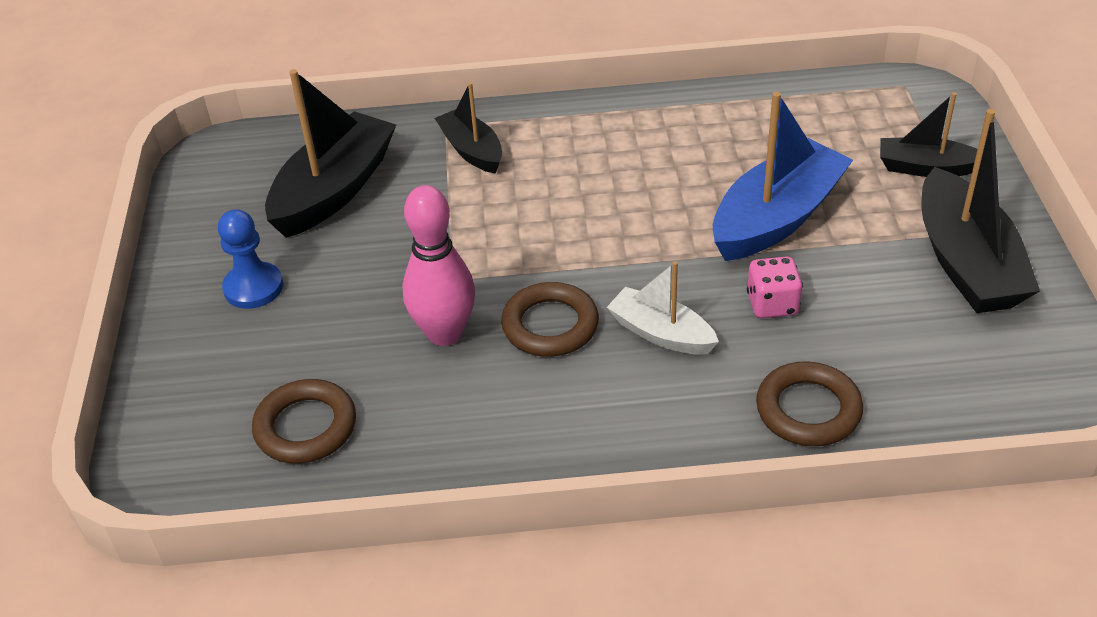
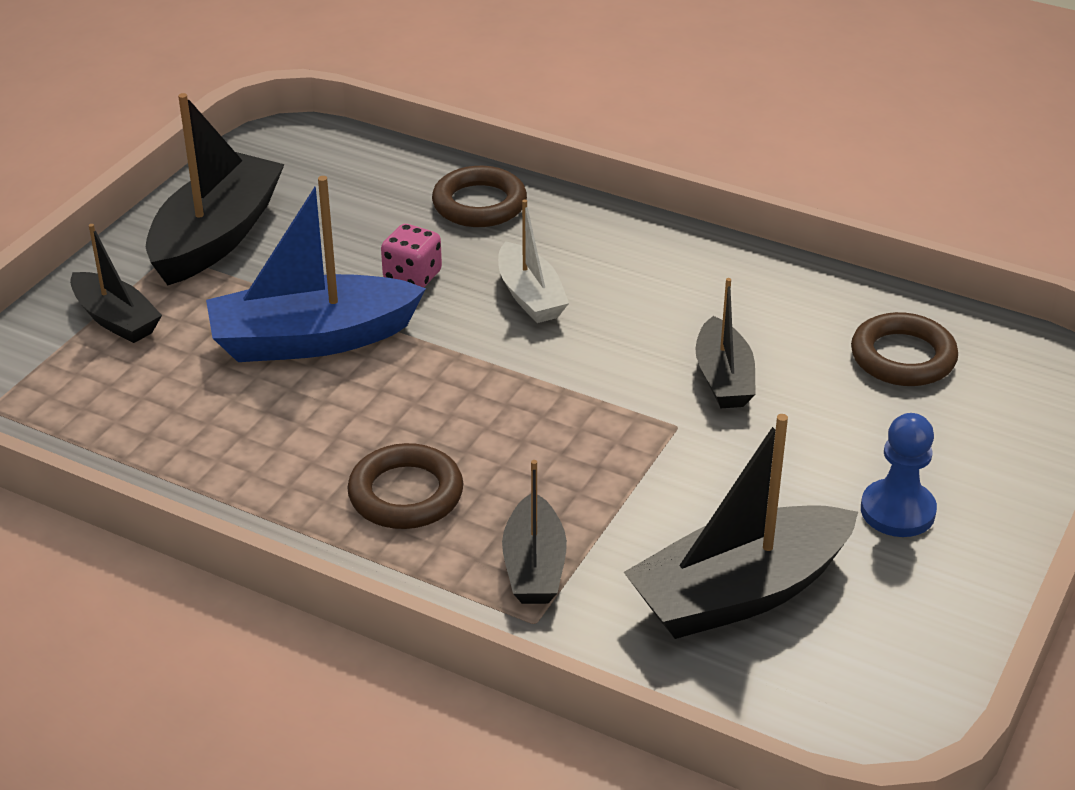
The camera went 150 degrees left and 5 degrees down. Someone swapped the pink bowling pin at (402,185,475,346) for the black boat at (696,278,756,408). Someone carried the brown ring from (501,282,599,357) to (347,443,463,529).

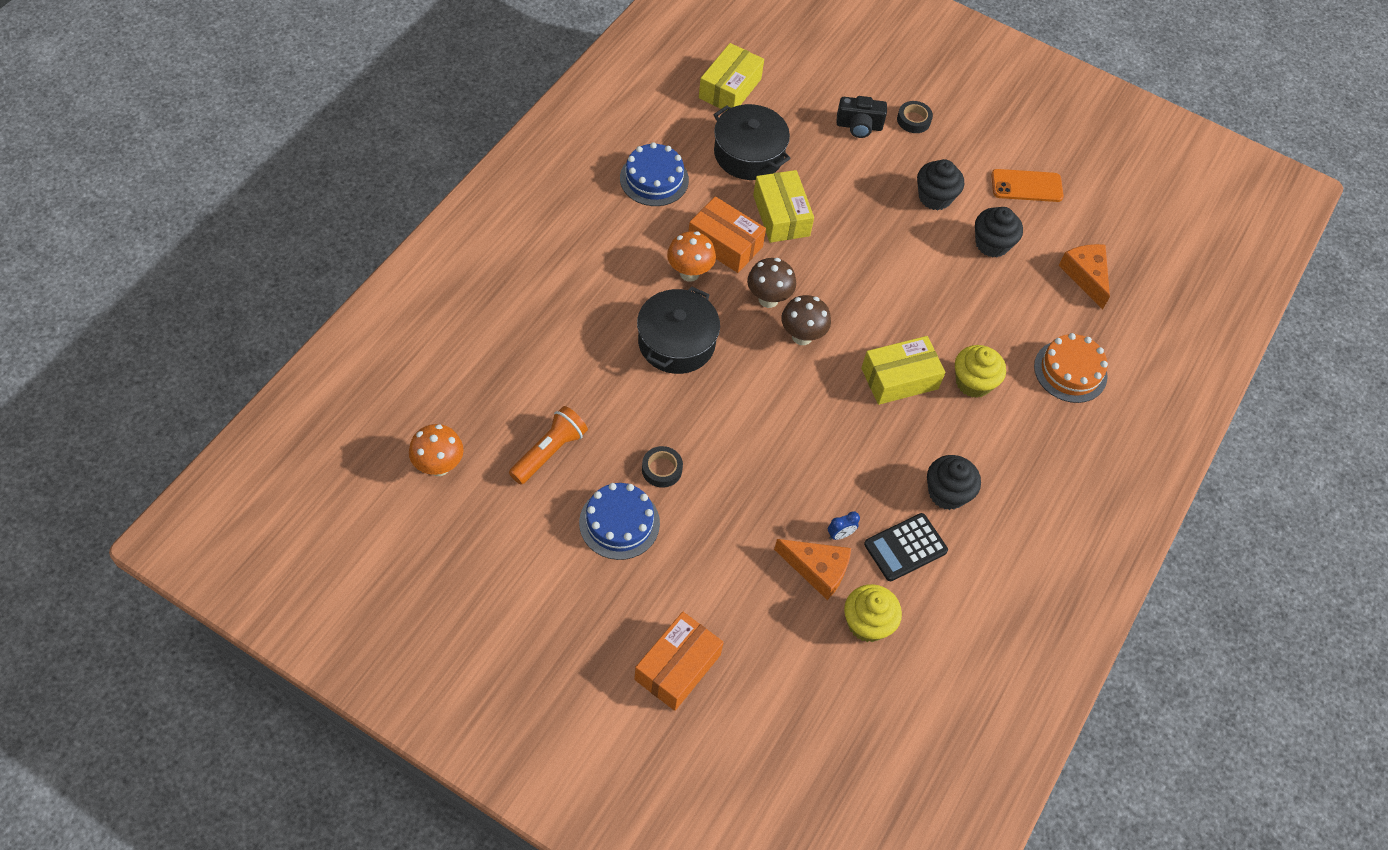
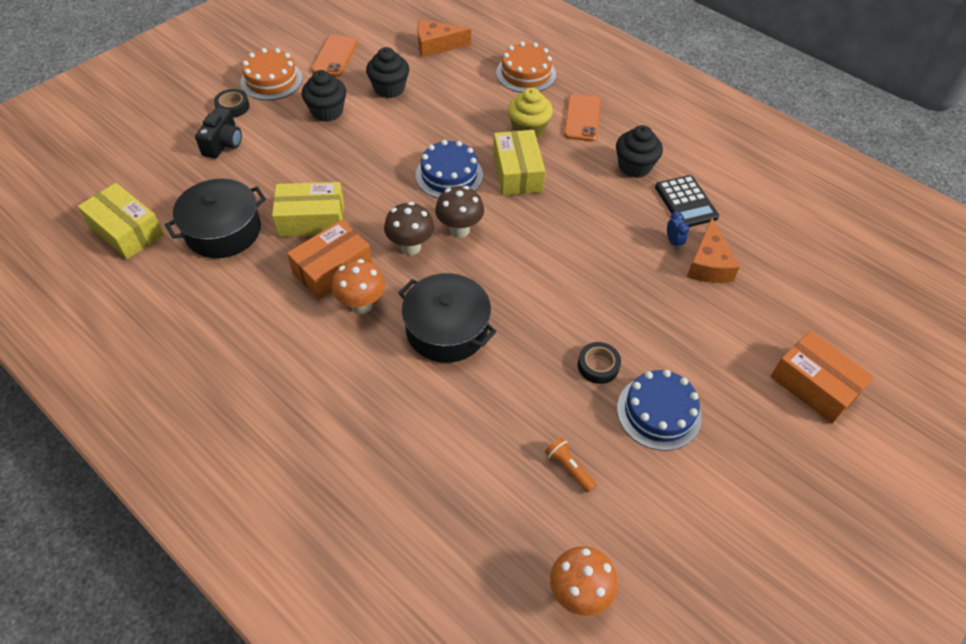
The camera went 75 degrees left and 5 degrees down. Someone carried the blue cake from (620,142,689,206) to (416,140,483,198). Someone scaled the orange flashlight at (509,406,588,485) by 0.59. Someone rotated the orange cheese at (774,539,851,600) by 150 degrees clockwise. Someone took away the yellow cupcake at (844,584,902,642). Someone put down the orange cake at (240,48,303,100). Someone put down the orange phone at (564,94,601,141).

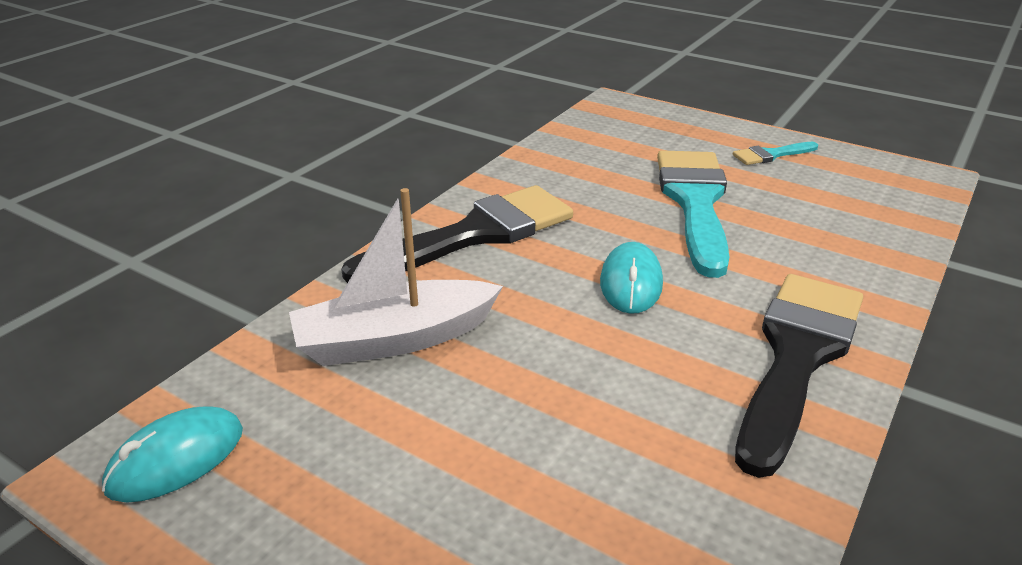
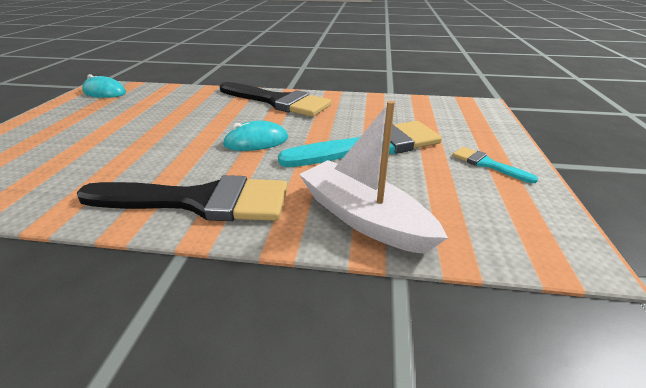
The camera went 65 degrees right and 0 degrees up. Someone carried the white boat from (289,188,503,366) to (299,101,448,254).

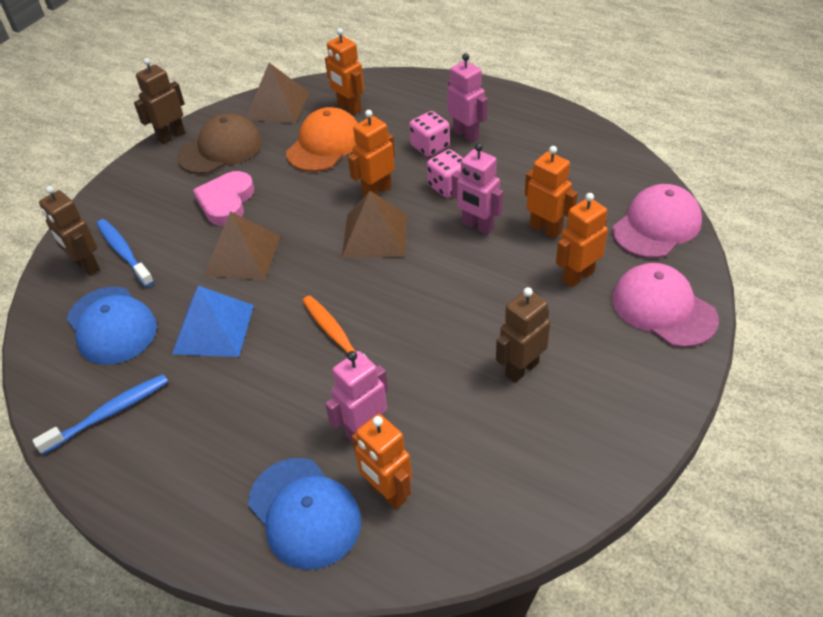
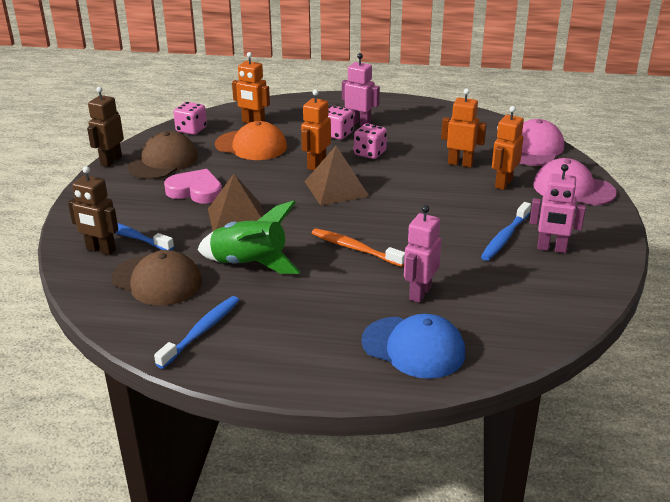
The camera went 25 degrees left and 15 degrees down. Someone swapped the brown pyramid at (246,63,310,124) for the pink dice at (173,102,207,135). Someone rotated the orange cap at (286,107,358,172) by 105 degrees clockwise. Someone carried the pink robot from (452,143,503,235) to (530,164,586,253). Someone rotated the pink heart at (193,171,254,226) by 120 degrees clockwise. Someone swapped the blue pyramid at (172,286,254,357) for the green rocket at (197,201,301,274). Someone repainted the blue cap at (67,287,157,365), which became the brown cap at (111,250,202,306). Someone swapped the brown robot at (496,287,550,383) for the blue toothbrush at (481,202,531,261). Someone took away the orange robot at (352,414,412,509).

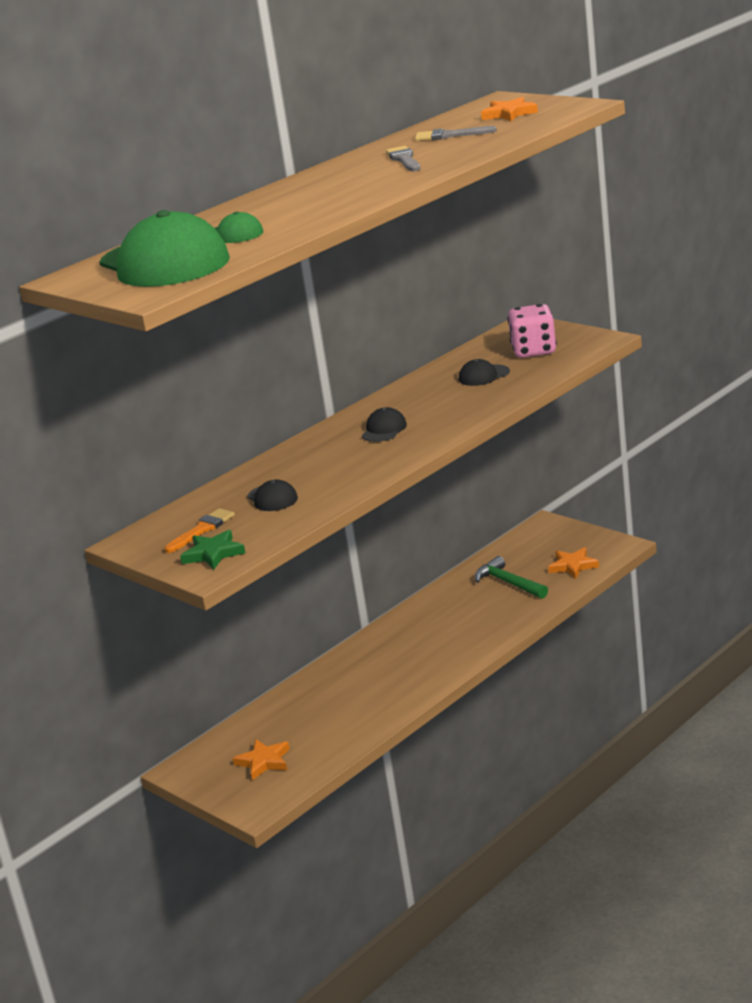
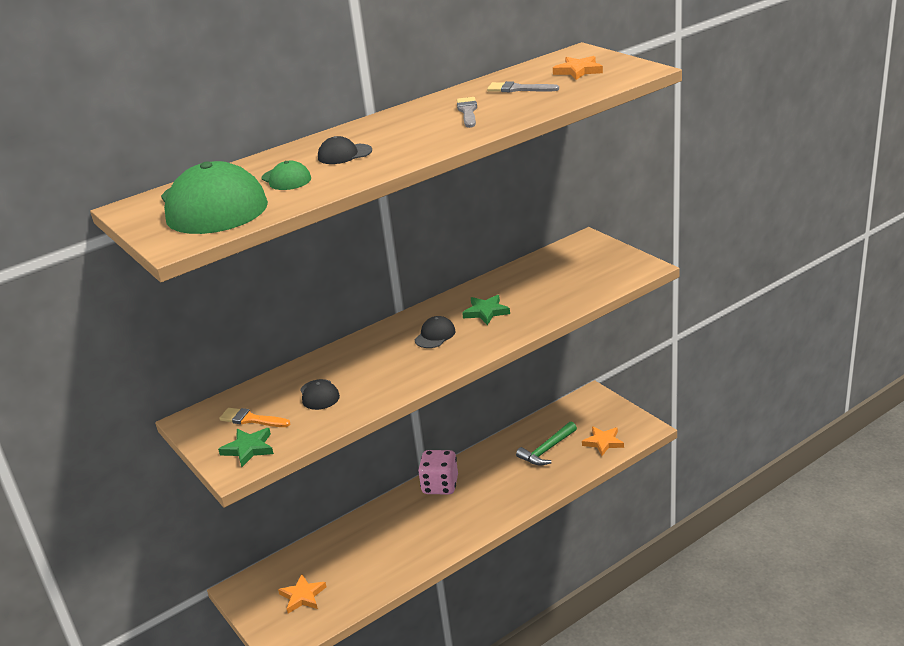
The camera went 10 degrees right and 5 degrees up. Someone carried the pink dice from (507,304,557,358) to (418,450,458,495). Someone carried the black cap from (459,359,510,386) to (318,136,372,164). Someone rotated the orange brush at (164,508,235,553) by 120 degrees counterclockwise. Someone rotated the green hammer at (474,556,548,599) by 105 degrees counterclockwise. Someone put down the green star at (462,295,510,325).

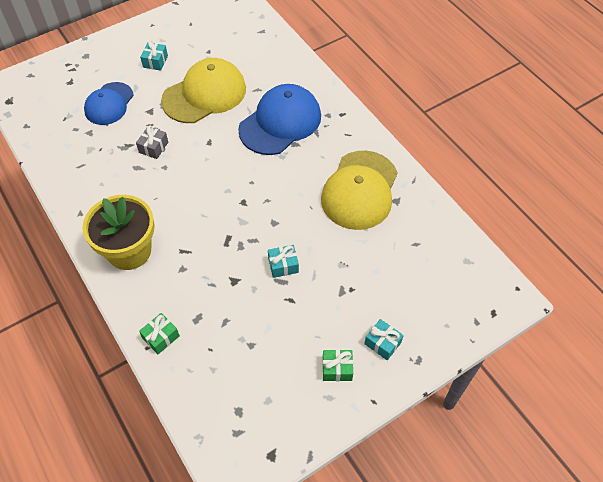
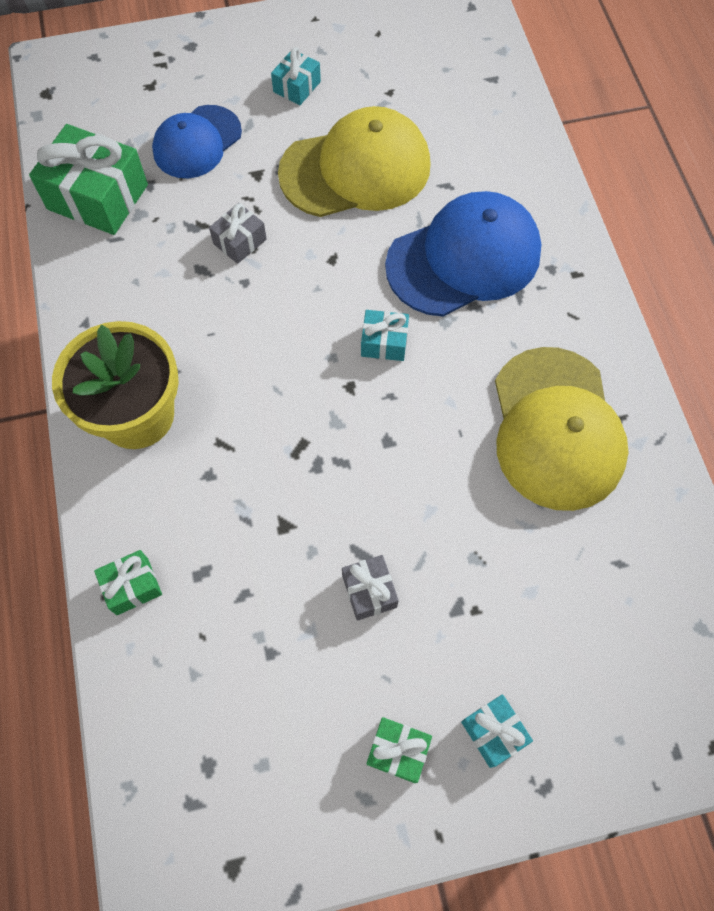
The camera went 20 degrees right and 10 degrees up. Someone rotated the yellow cap at (321,151,398,230) by 45 degrees counterclockwise. Someone carried the turquoise gift from (268,245,299,278) to (361,310,409,361). Someone put down the green gift at (29,124,148,235). Someone put down the grey gift at (342,555,399,621).

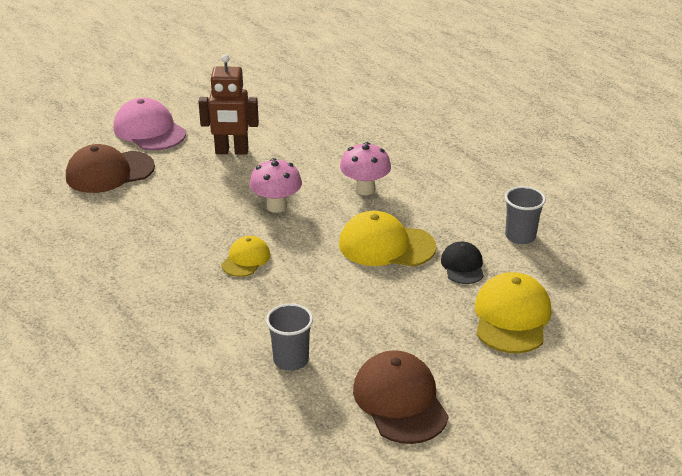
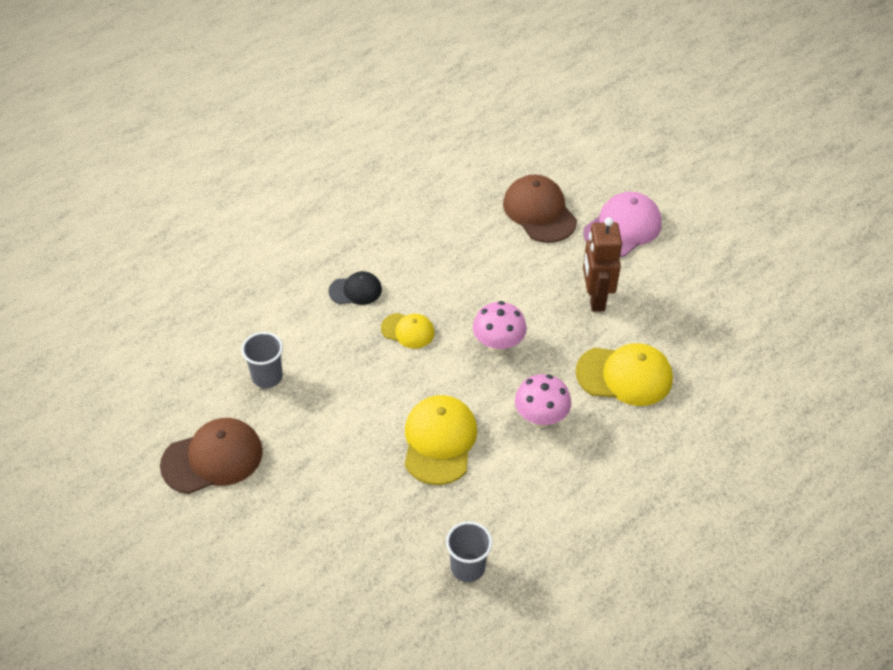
The camera went 85 degrees right and 15 degrees up. Someone carried the black cap from (441,241,484,284) to (328,271,382,305). Someone carried the yellow cap from (475,272,551,353) to (576,343,673,406).

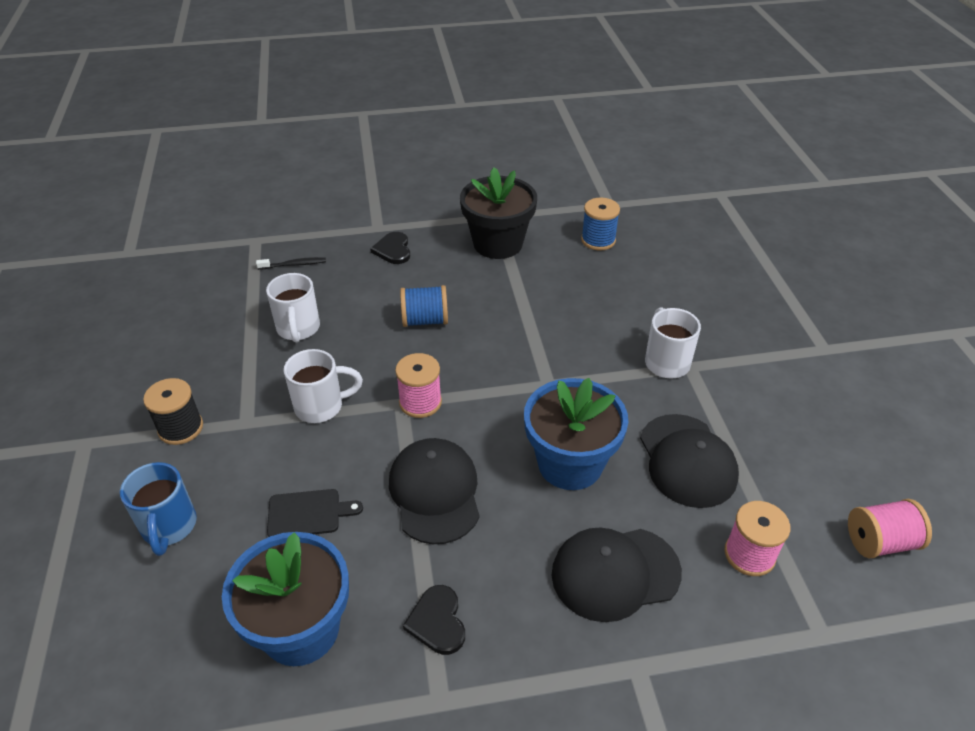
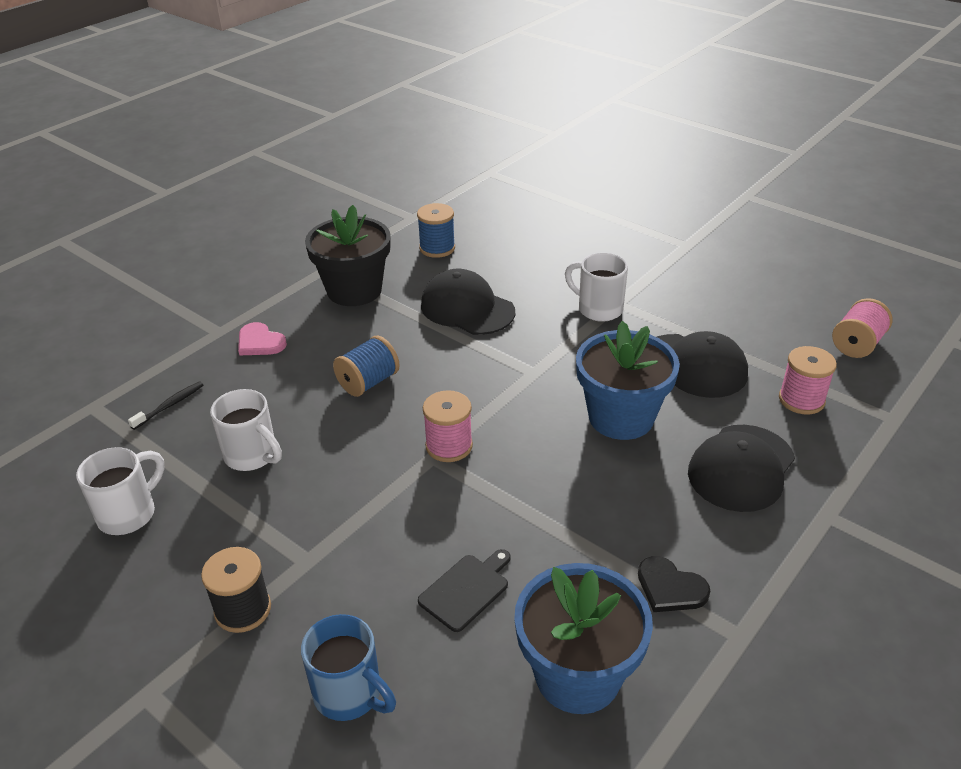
The camera went 40 degrees left and 5 degrees down. Someone repainted the black heart at (370,232,410,264), which became the pink heart at (238,322,287,355). Someone carried the white mug from (284,349,363,423) to (76,447,165,535). Someone carried the black cap from (389,438,480,544) to (421,269,515,335).

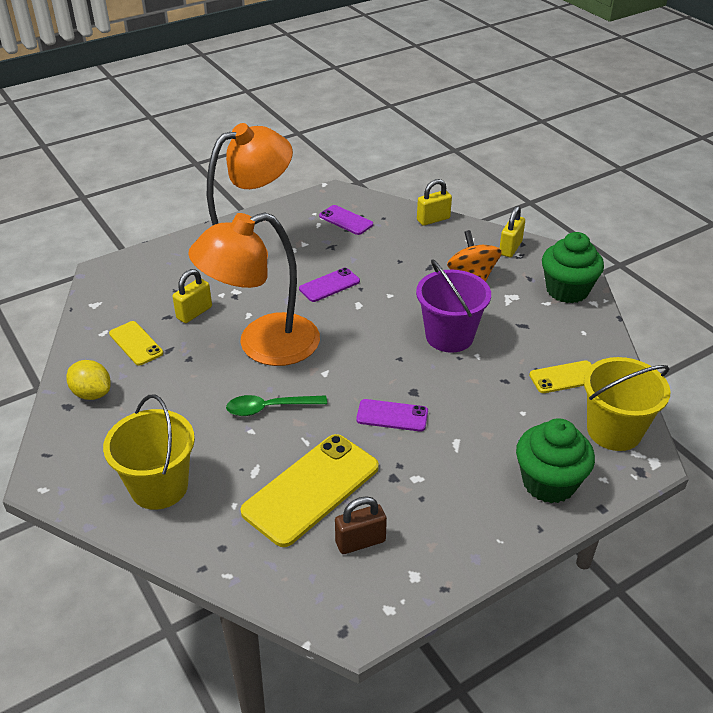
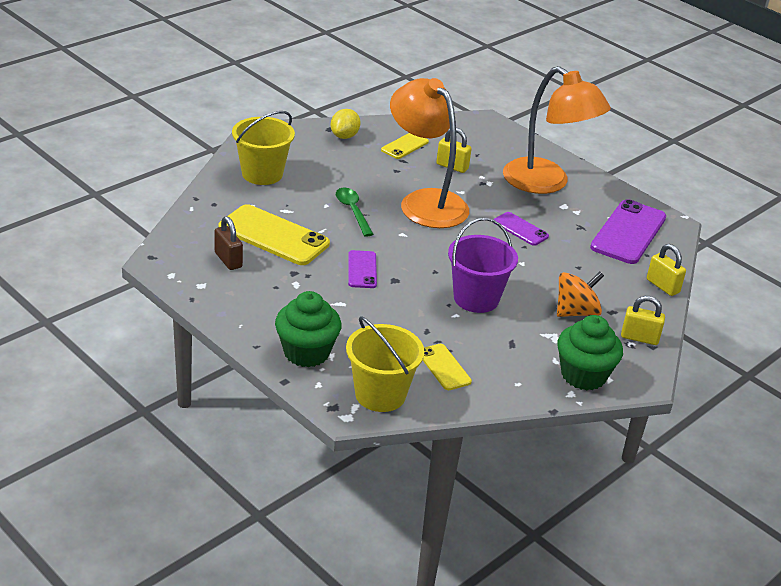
The camera went 75 degrees right and 5 degrees down. Someone scaled the purple phone at (319,205,373,235) by 1.88.

